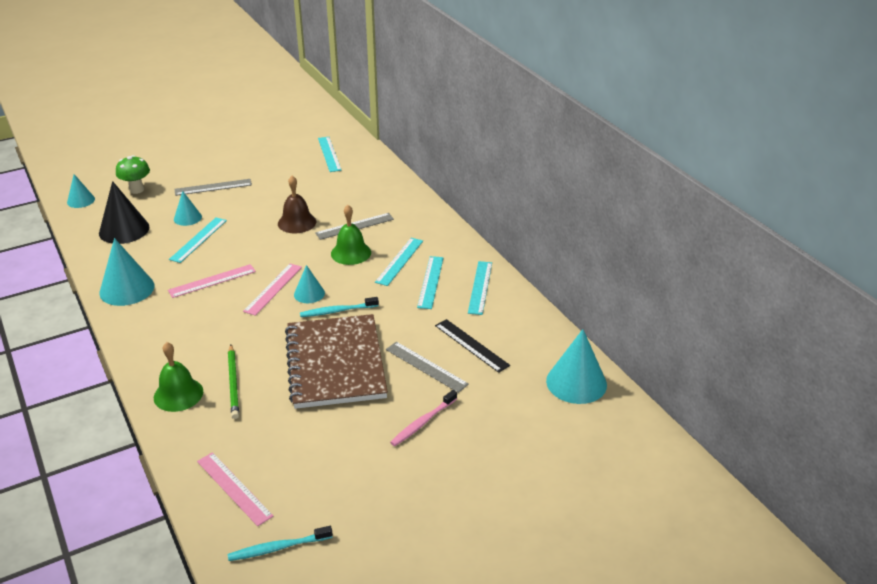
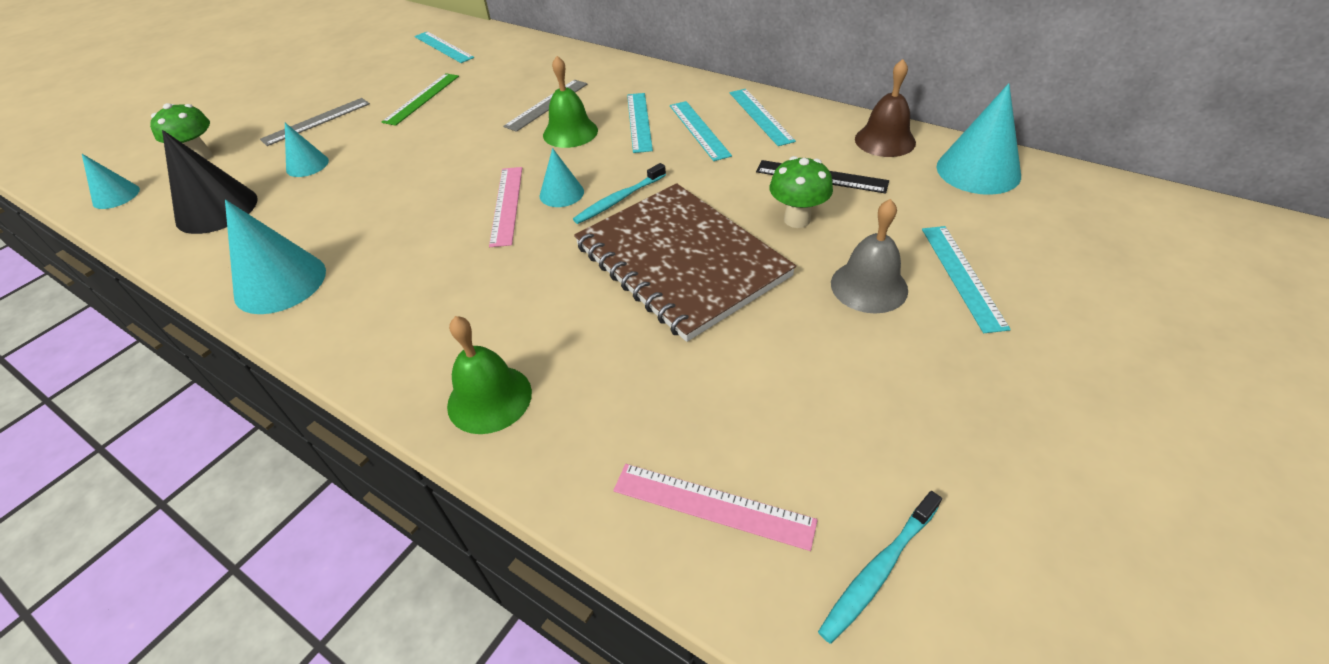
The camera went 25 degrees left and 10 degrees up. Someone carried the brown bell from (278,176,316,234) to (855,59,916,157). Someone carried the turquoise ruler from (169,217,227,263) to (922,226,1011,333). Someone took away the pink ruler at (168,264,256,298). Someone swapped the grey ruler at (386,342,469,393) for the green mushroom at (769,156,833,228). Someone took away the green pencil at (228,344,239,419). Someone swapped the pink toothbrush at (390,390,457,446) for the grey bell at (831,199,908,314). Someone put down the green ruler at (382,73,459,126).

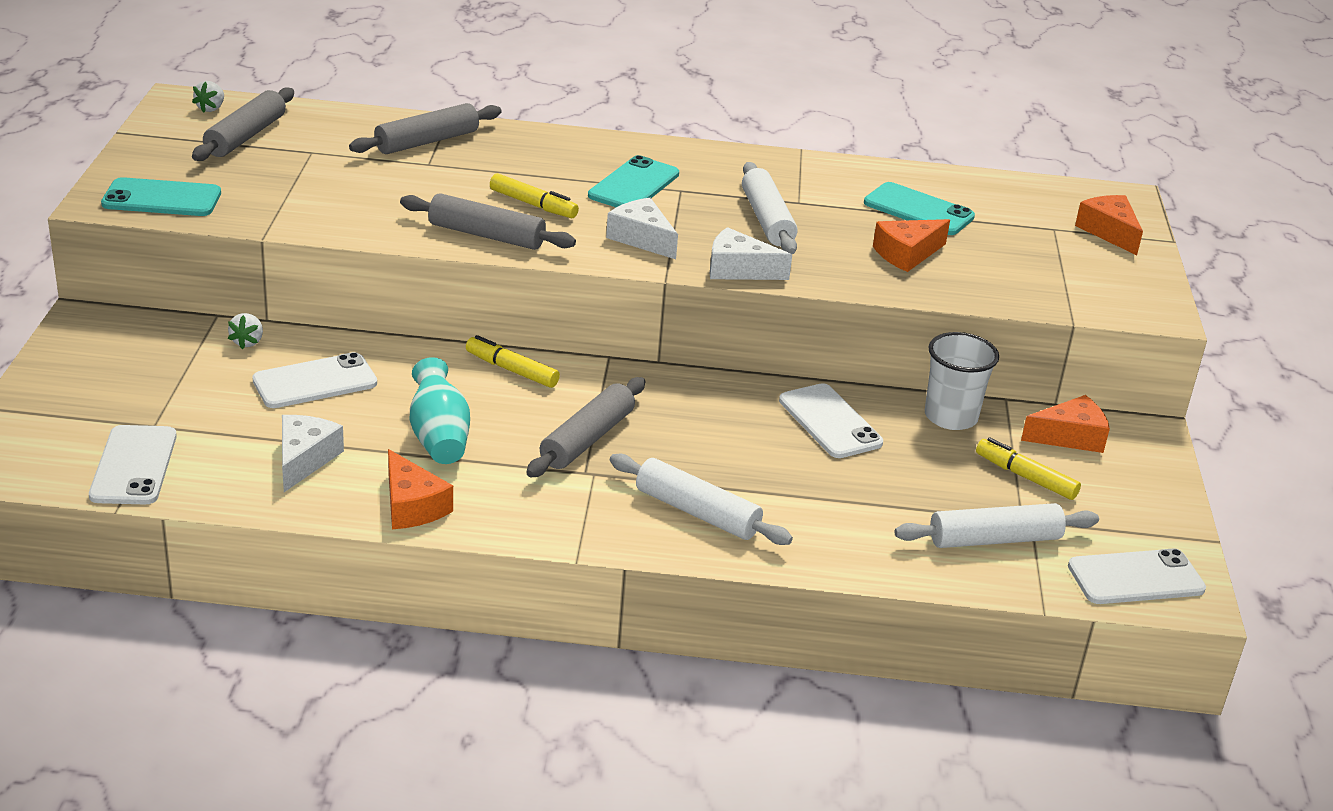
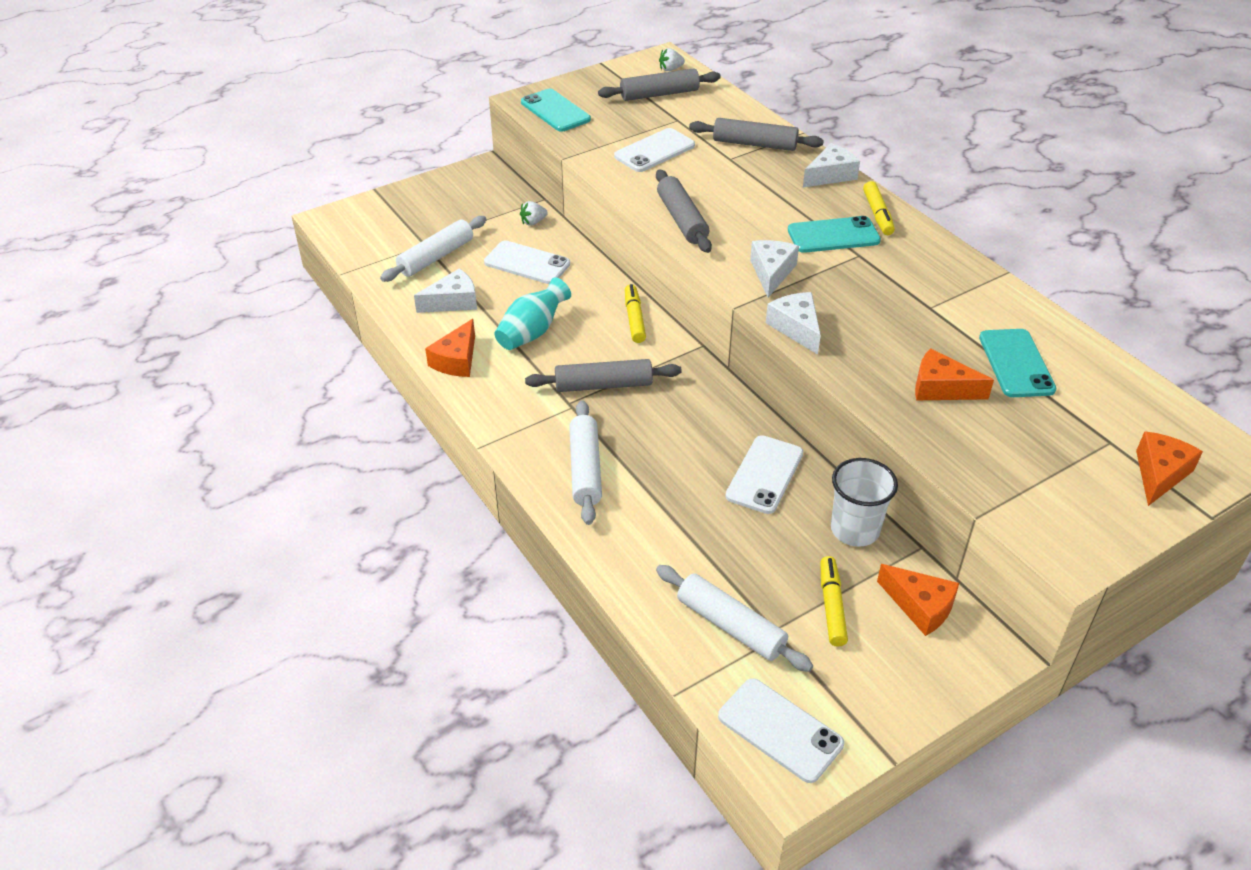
The camera went 55 degrees right and 10 degrees up. Someone carried the white rolling pin from (742,162,798,254) to (380,216,487,282). Someone carried the yellow marker from (490,173,579,218) to (863,181,895,235). Someone carried the white phone from (89,425,177,504) to (614,128,695,172). Someone put down the white cheese at (803,143,860,187).

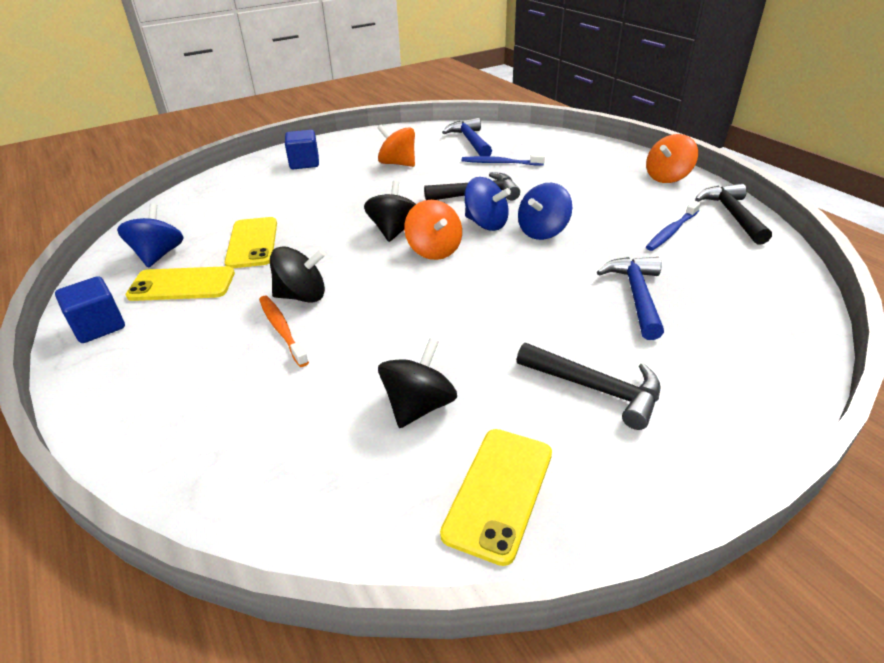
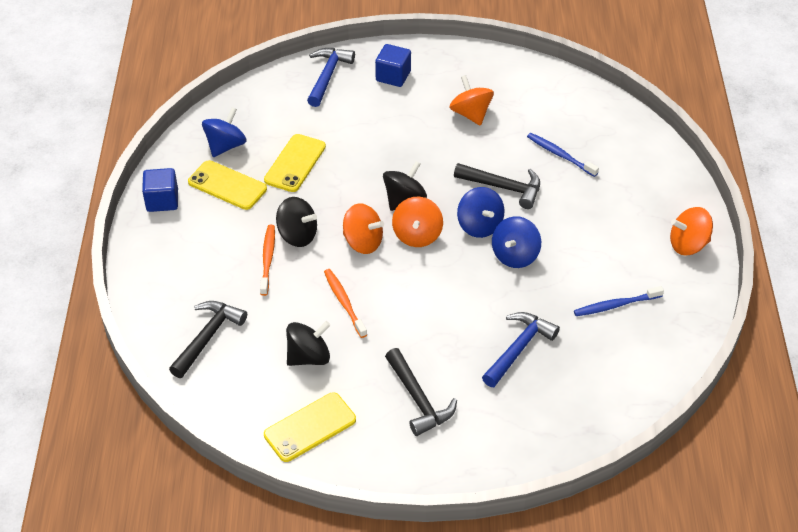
The camera went 30 degrees right and 10 degrees up. Someone carried the blue hammer from (442,118,492,156) to (307,48,355,107). Someone rotated the blue spinning top at (518,183,572,240) by 45 degrees counterclockwise. Someone carried the black hammer from (695,184,772,245) to (169,301,247,378). Someone put down the orange spinning top at (343,203,384,254). Someone put down the orange toothbrush at (324,269,367,338).

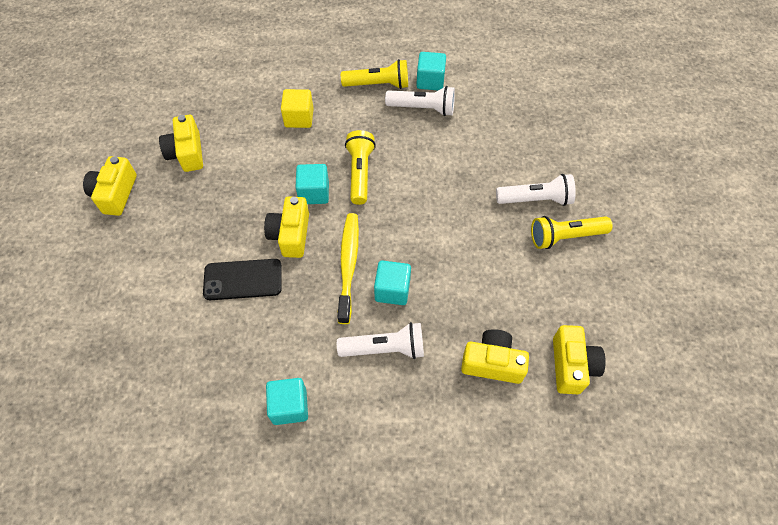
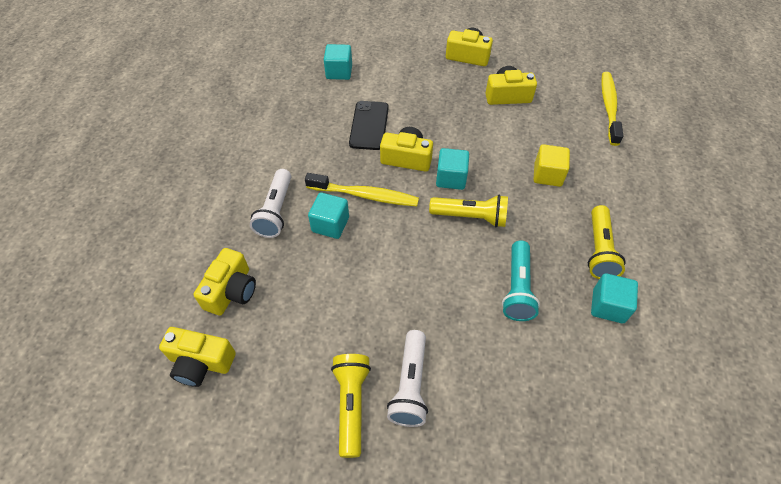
The camera went 100 degrees right and 5 degrees down. Someone took away the white flashlight at (385,86,455,116). Someone carried the turquoise cube from (266,378,308,425) to (324,44,352,80). Someone put down the yellow toothbrush at (601,72,623,146). Someone put down the turquoise flashlight at (502,240,540,321).

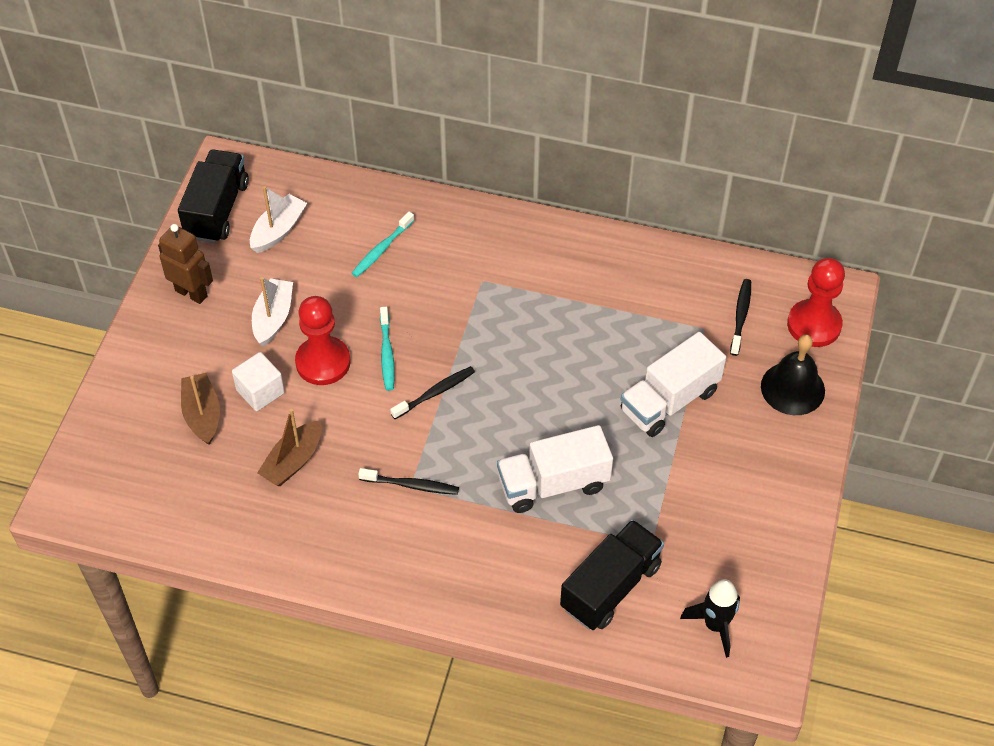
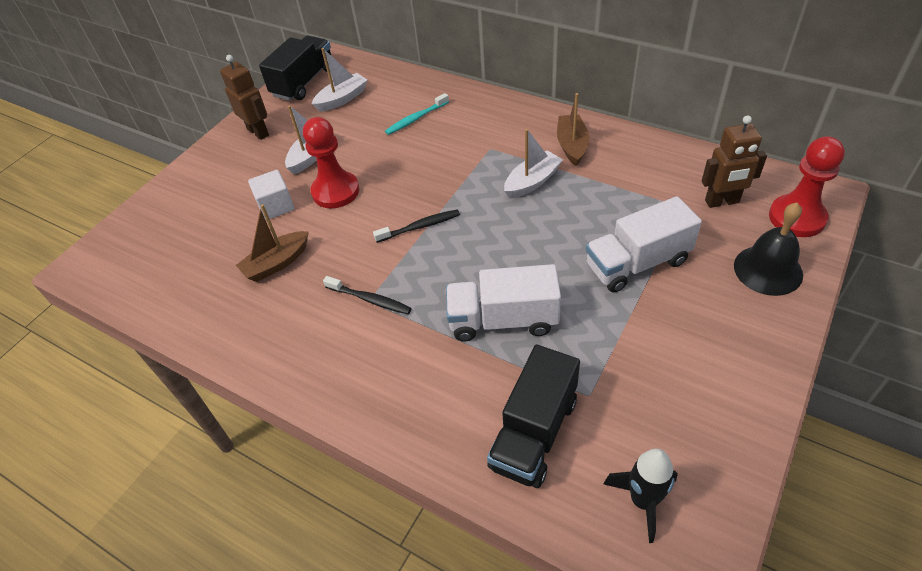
The camera went 20 degrees right and 5 degrees down. Someone swapped the black toothbrush at (730,279,751,356) for the brown robot at (702,115,767,208). Someone took away the turquoise toothbrush at (380,307,395,391). Someone carried the brown boat from (181,373,220,445) to (557,93,589,166). Someone rotated the black truck at (560,519,664,630) by 150 degrees clockwise. Someone put down the white boat at (504,129,563,198).

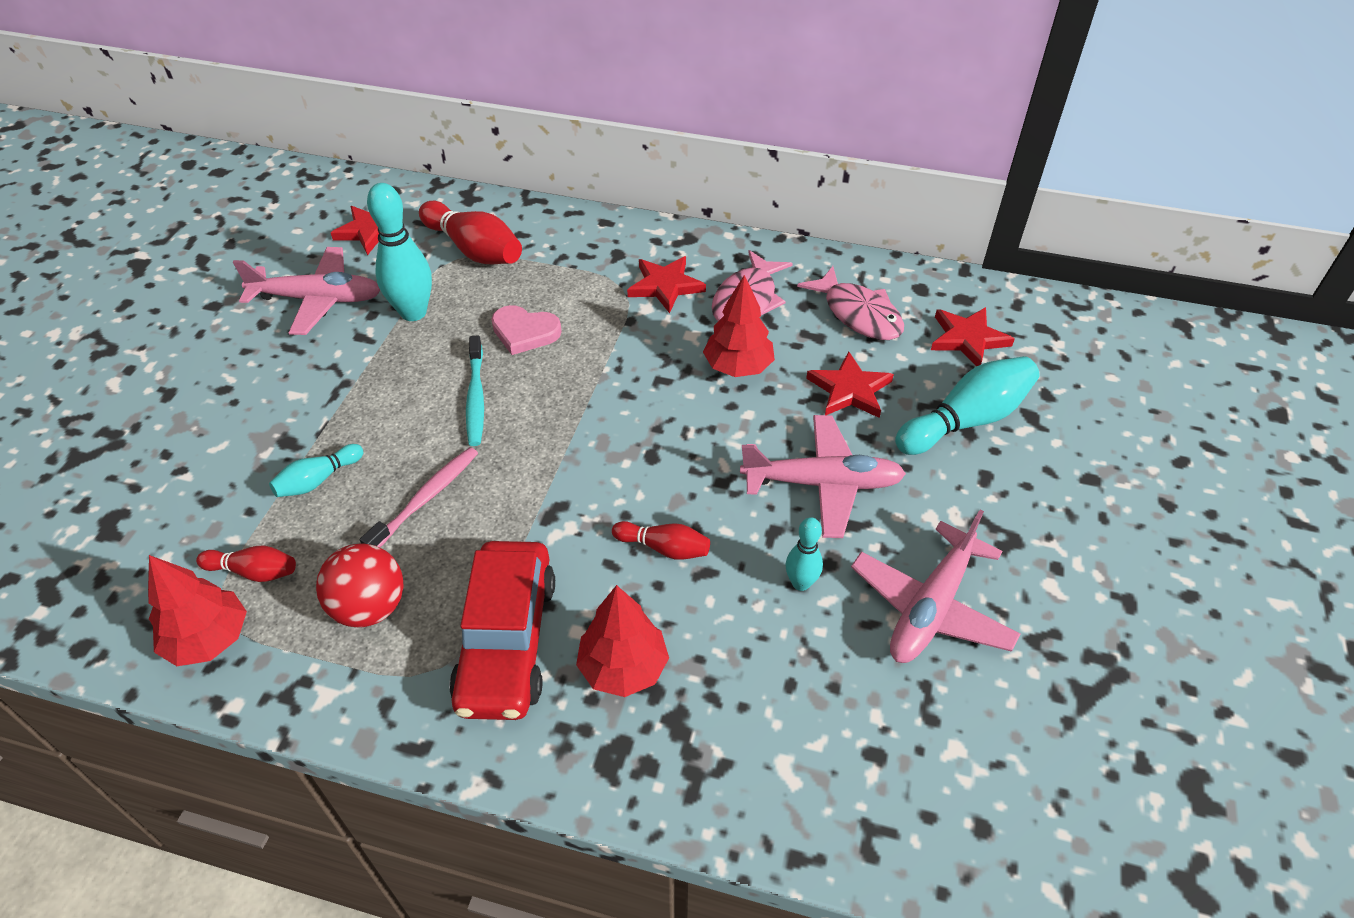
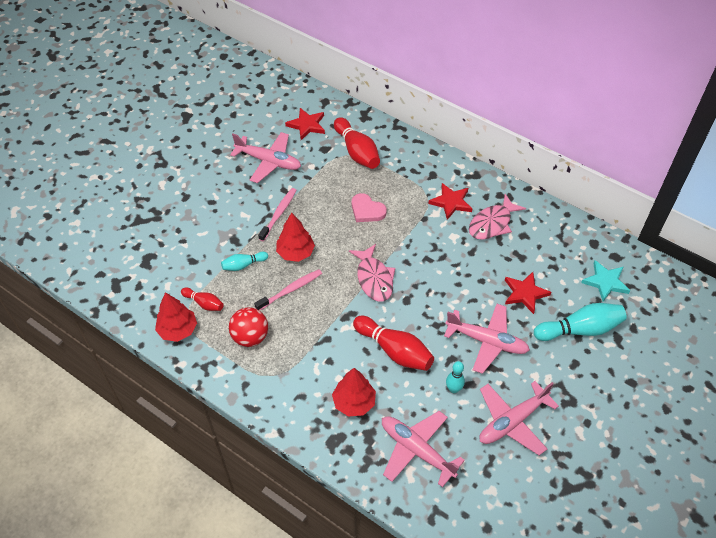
The camera went 20 degrees right and 5 degrees up. Someone took away the turquoise bowling pin at (367,183,432,321). Someone carried the pink fish from (797,266,904,340) to (349,244,395,302). Someone carried the red tree from (703,275,775,377) to (276,213,315,262). Someone repainted the red star at (931,307,1015,366), which became the turquoise star at (581,260,630,301). Someone took away the turquoise toothbrush at (466,335,484,446). Someone scaled the red bowling pin at (612,521,710,560) by 1.82. Someone took away the red car at (449,541,555,720). Someone put down the pink toothbrush at (258,188,297,241). Someone put down the pink plane at (382,411,465,487).

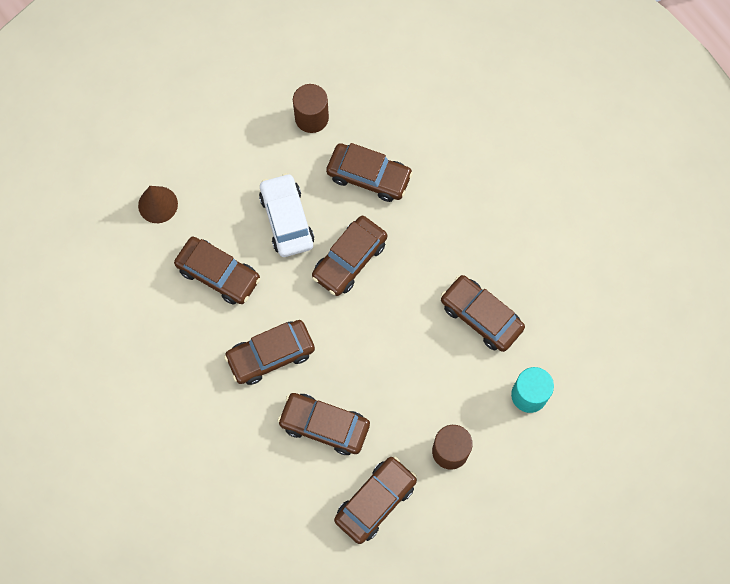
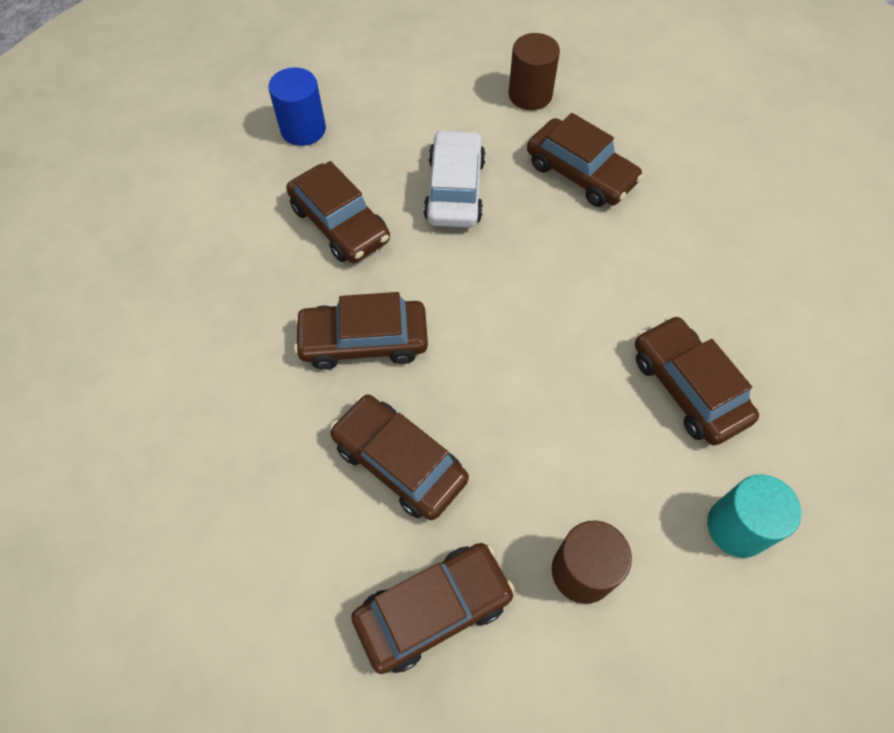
The camera went 20 degrees right and 10 degrees down. Someone swapped the brown cone at (138,186,178,223) for the blue cylinder at (268,67,326,146). Someone took away the brown car at (312,216,387,296).

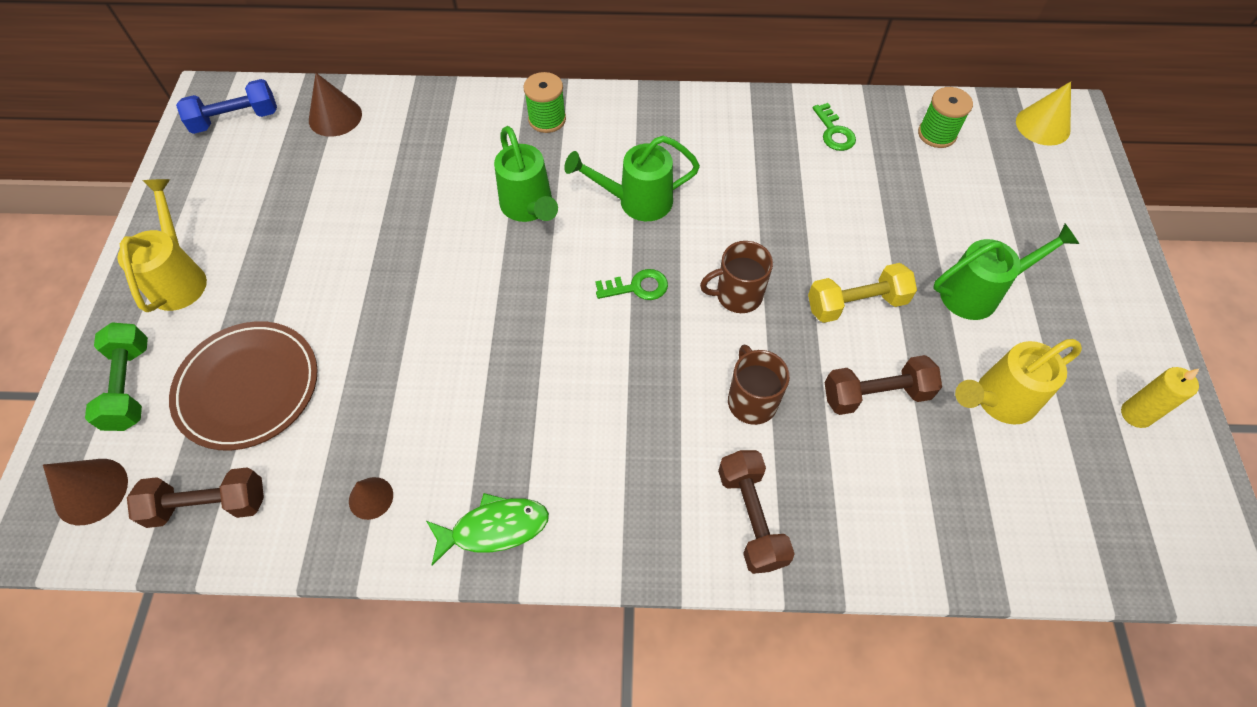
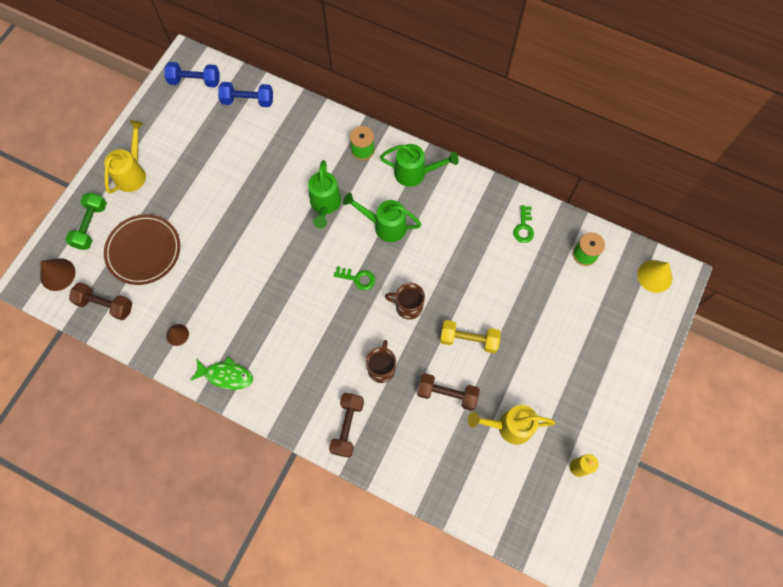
The camera went 25 degrees right and 10 degrees up. Someone swapped the brown cone at (309,73,362,137) for the blue dumbbell at (218,82,273,107). Someone carried the green watering can from (933,224,1079,320) to (380,144,459,187).

